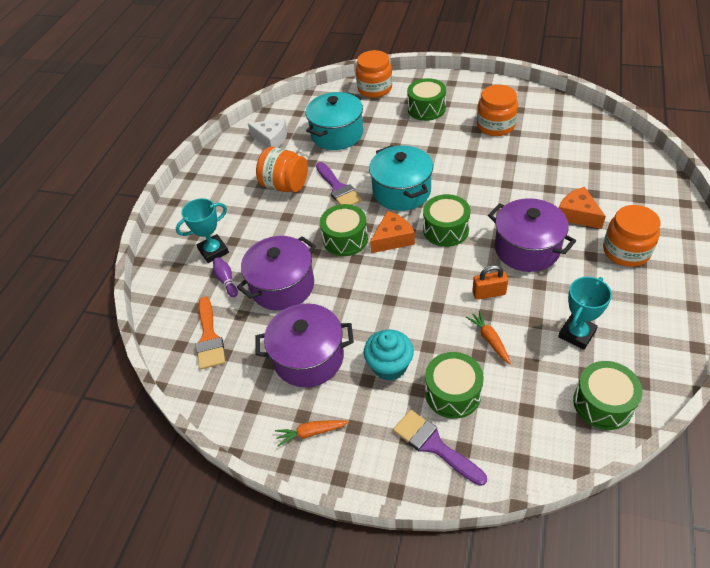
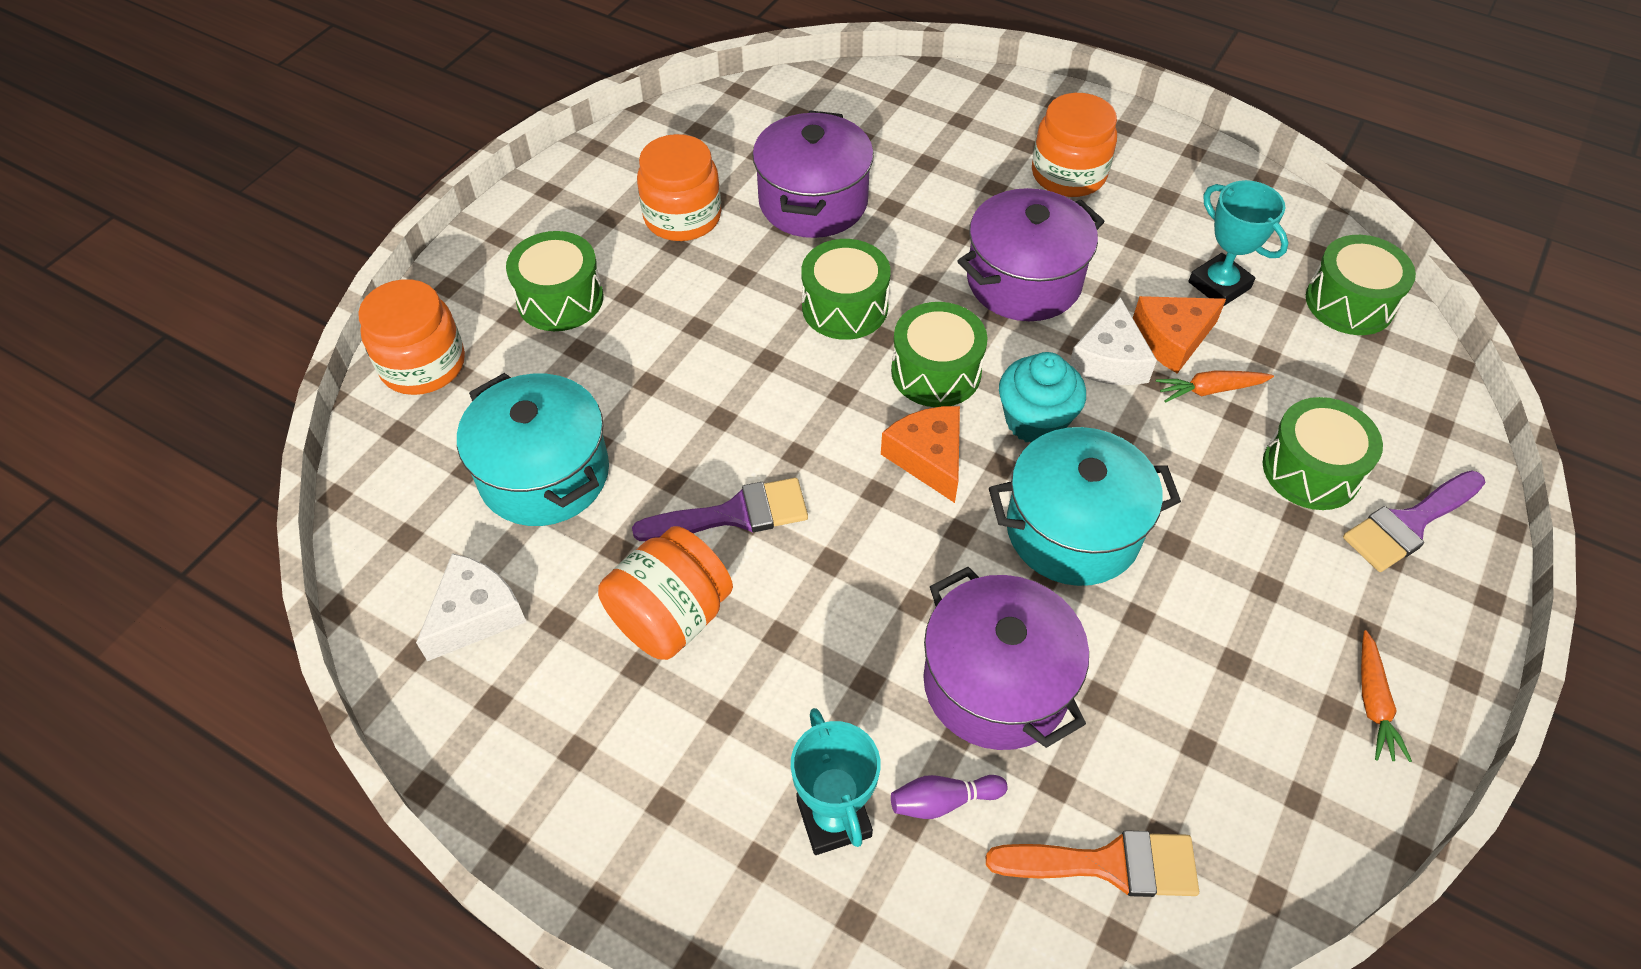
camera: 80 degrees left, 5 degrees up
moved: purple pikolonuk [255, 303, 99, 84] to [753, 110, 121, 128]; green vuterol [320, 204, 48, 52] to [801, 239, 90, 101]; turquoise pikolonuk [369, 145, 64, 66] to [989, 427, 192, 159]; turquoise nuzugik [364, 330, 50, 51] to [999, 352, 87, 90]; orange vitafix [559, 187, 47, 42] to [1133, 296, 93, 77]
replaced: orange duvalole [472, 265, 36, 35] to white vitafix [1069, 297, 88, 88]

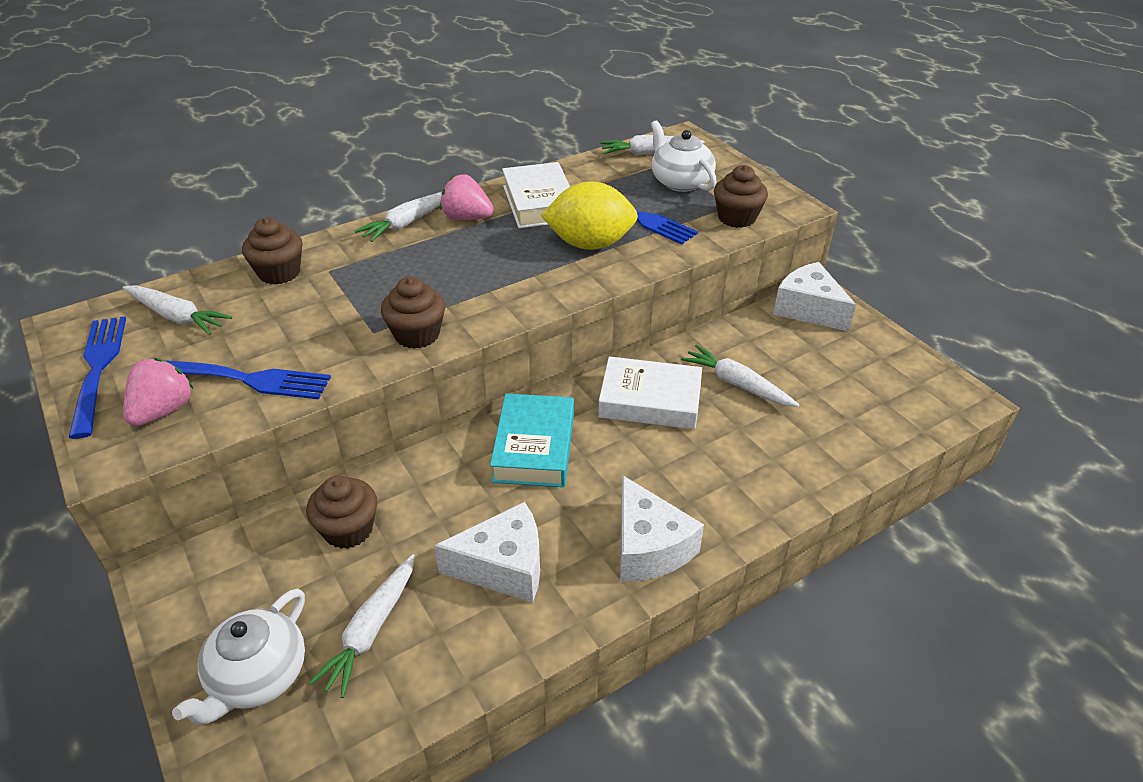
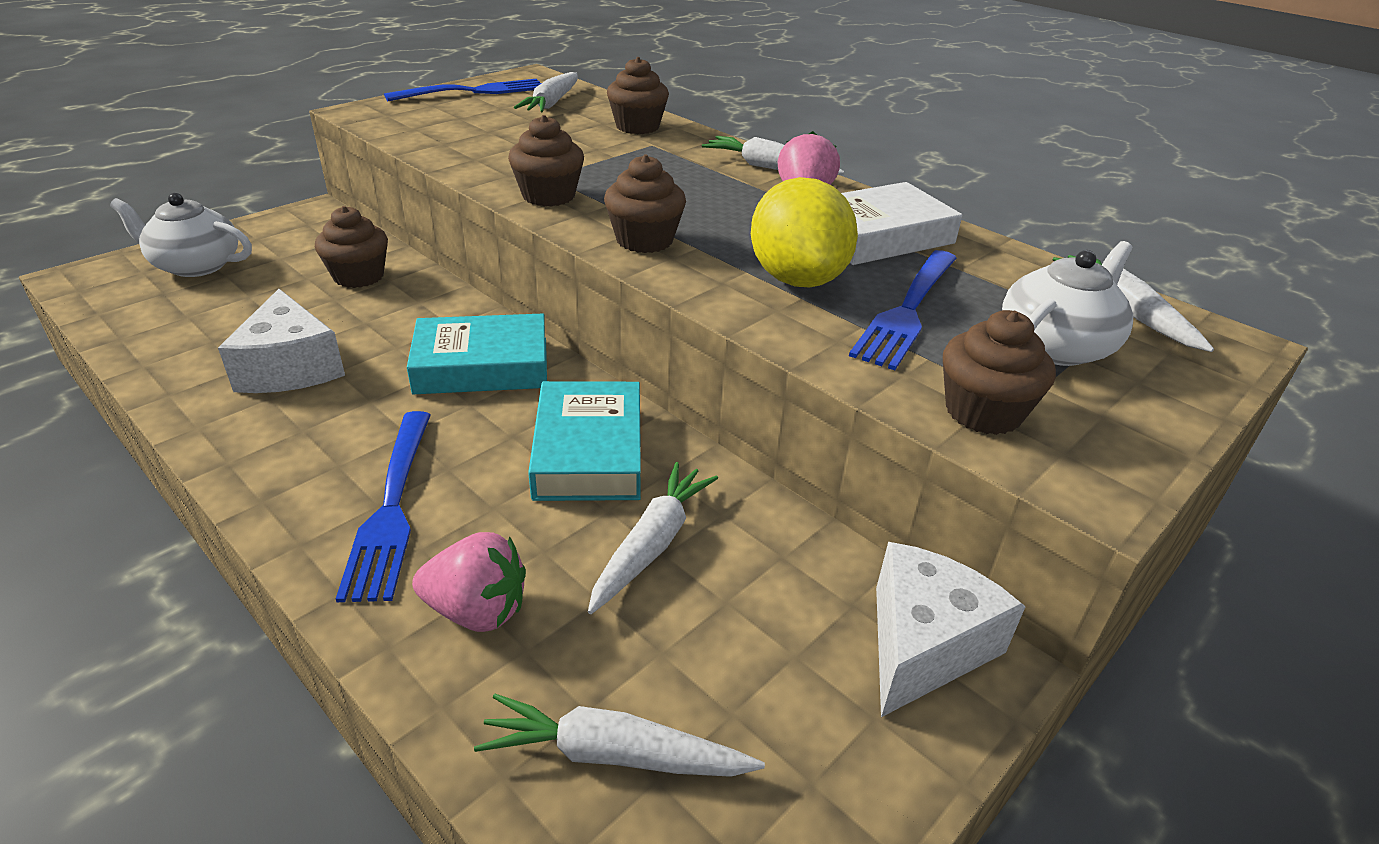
camera: 75 degrees right, 5 degrees down
removed: white vitafix [620, 476, 84, 106]
added: brown nuzugik [604, 154, 82, 99]
moved: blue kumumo [164, 360, 167, 39] to [336, 411, 95, 191]; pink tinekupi [123, 358, 71, 68] to [412, 532, 114, 100]; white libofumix [308, 554, 107, 144] to [474, 694, 291, 83]
recoloured: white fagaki [598, 356, 104, 73] to turquoise fagaki [528, 381, 113, 120]

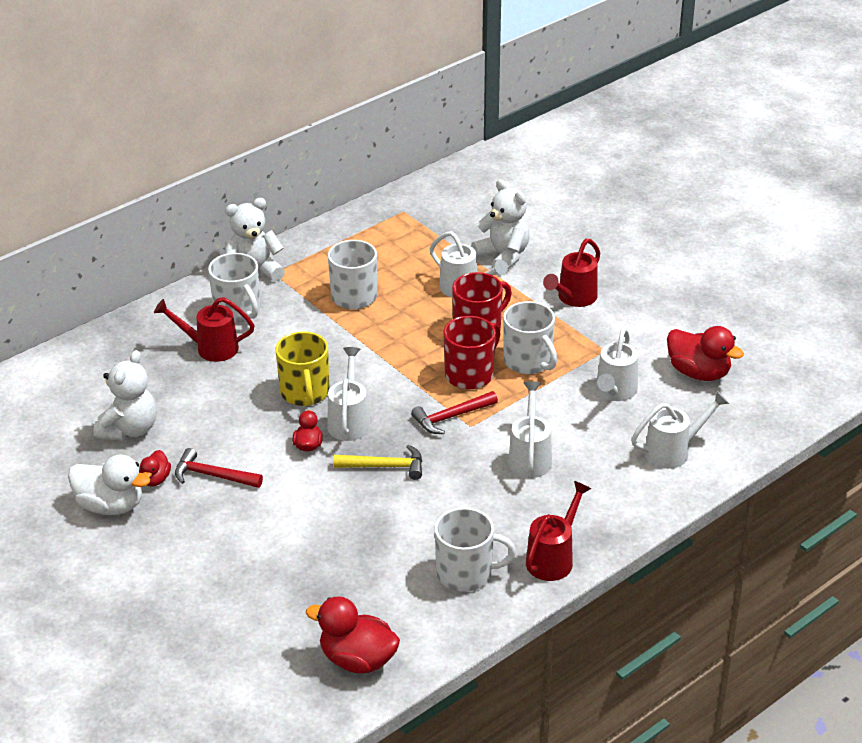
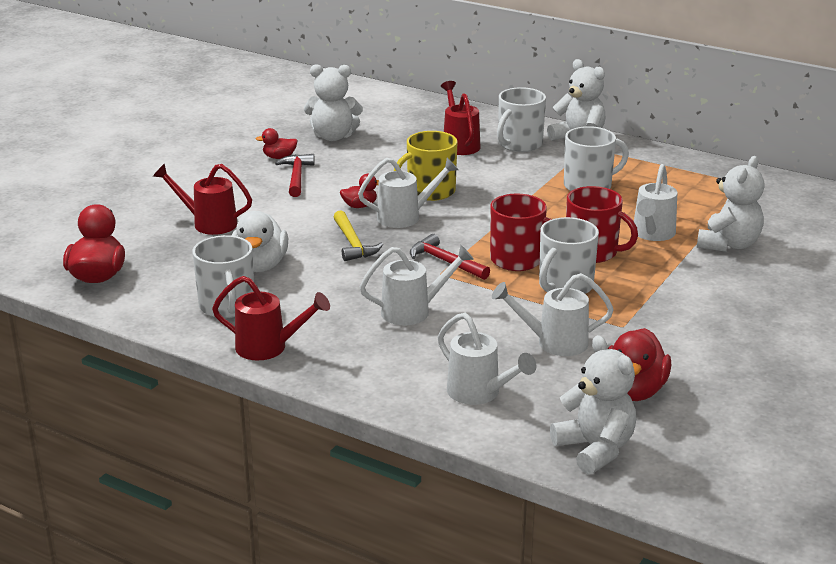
camera: 70 degrees right, 10 degrees down
added: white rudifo [550, 335, 86, 139]
moved: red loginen [543, 239, 57, 68] to [153, 163, 99, 72]; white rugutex [68, 454, 82, 61] to [232, 211, 56, 61]

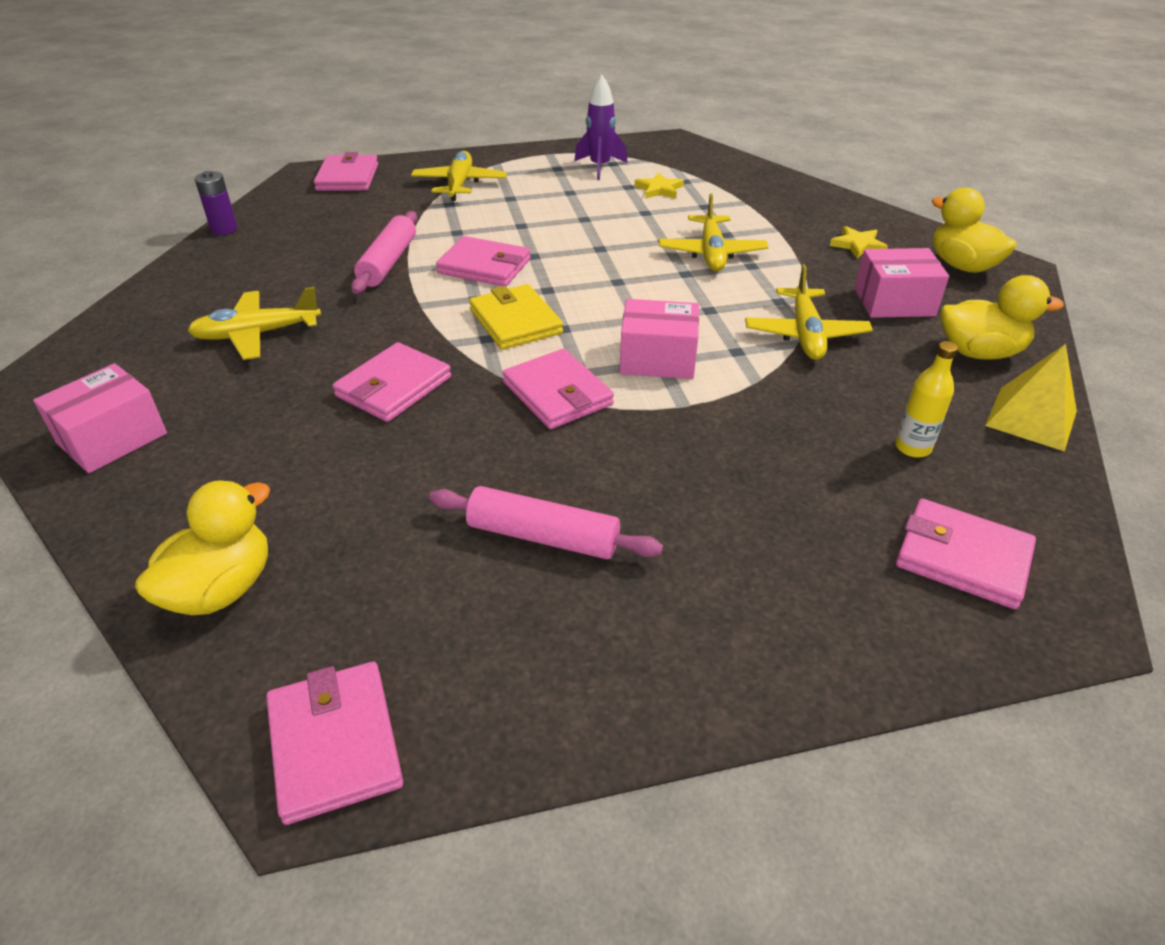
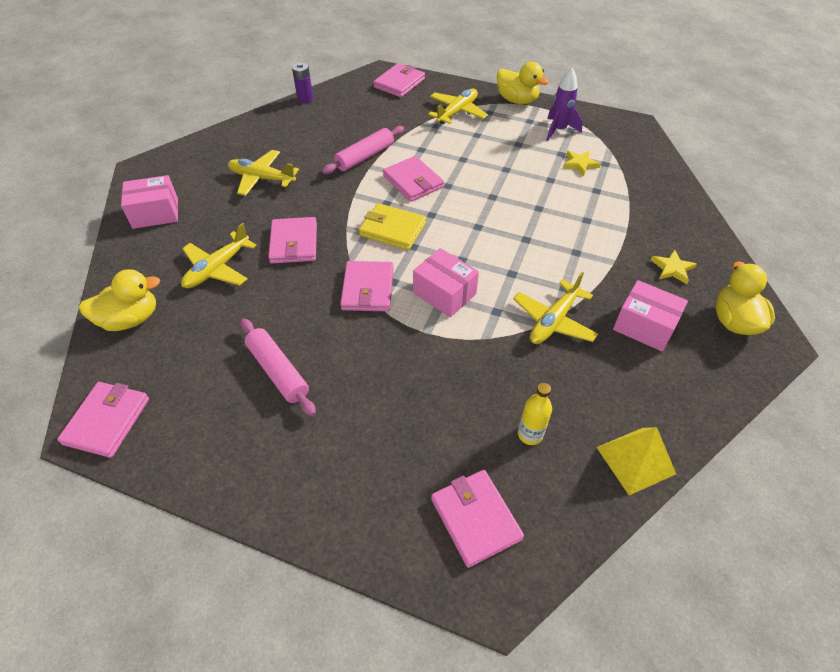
camera: 35 degrees right, 10 degrees up
moved: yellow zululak [659, 193, 109, 78] to [181, 223, 76, 65]; yellow rugutex [941, 275, 123, 85] to [497, 62, 52, 42]
turned: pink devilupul [332, 342, 119, 80] = [268, 217, 49, 47] 75 degrees counterclockwise; yellow devilupul [469, 284, 94, 66] = [359, 203, 67, 47] 75 degrees counterclockwise

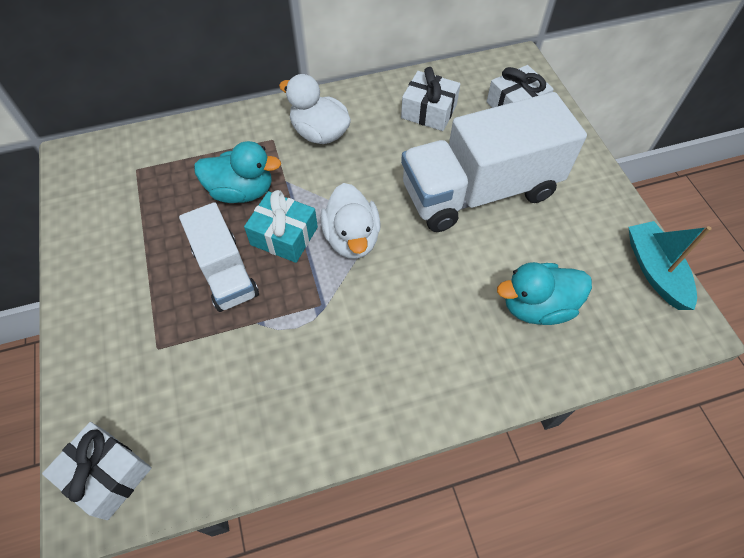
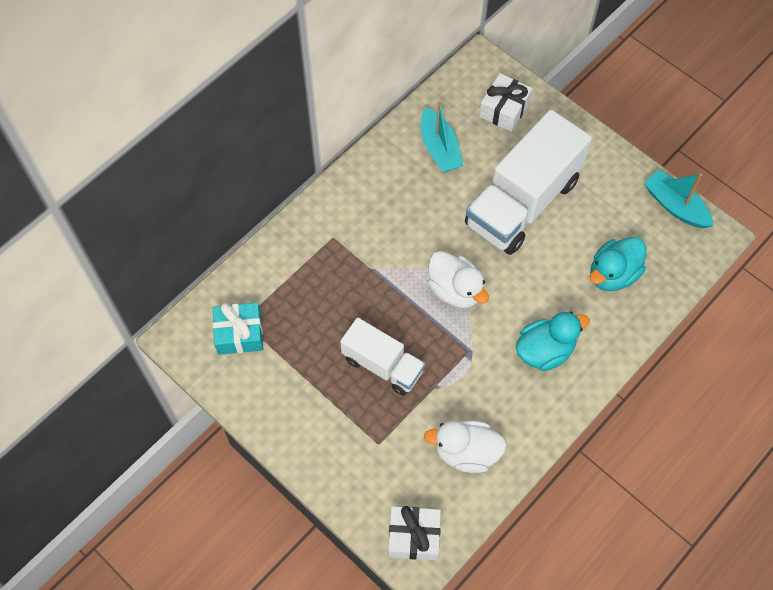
camera: 30 degrees left, 5 degrees up
moved: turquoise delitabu [244, 190, 74, 73] to [213, 303, 50, 52]; white rugutex [279, 74, 72, 70] to [424, 420, 83, 53]; turquoise rugutex [194, 141, 87, 62] to [516, 311, 74, 60]
replaced: white delitabu [401, 67, 59, 64] to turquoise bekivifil [421, 100, 43, 72]

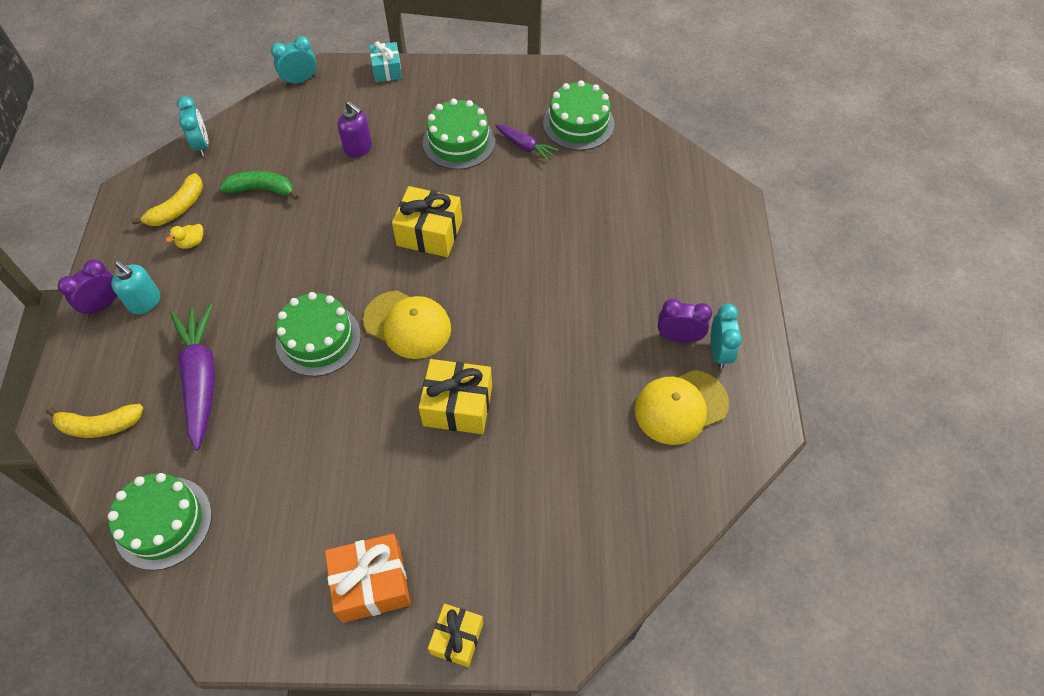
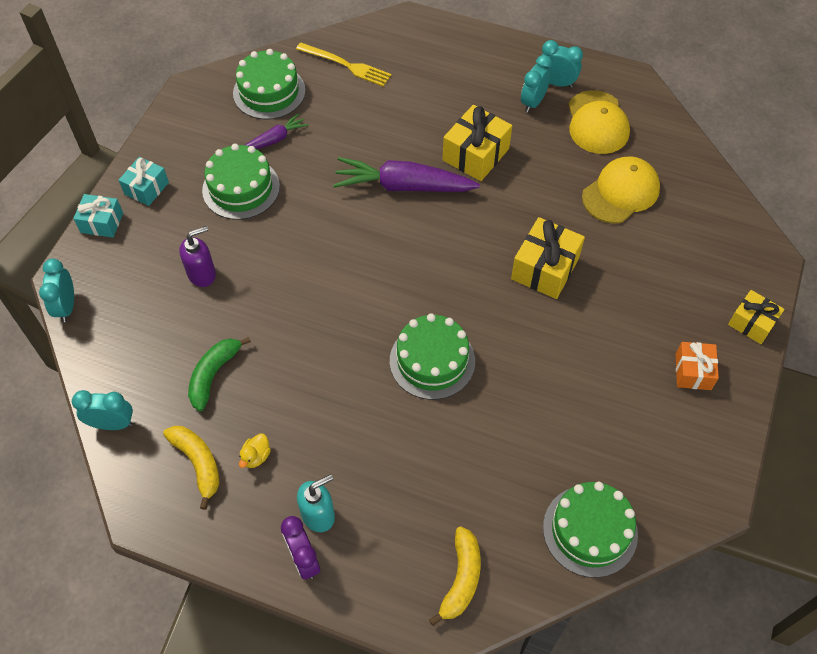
camera: 70 degrees left, 0 degrees up
added: turquoise delitabu [119, 157, 50, 49]; yellow kumumo [296, 42, 95, 45]
moved: purple libofumix [170, 304, 45, 146] to [333, 157, 147, 35]; yellow delitabu [392, 186, 70, 71] to [443, 105, 69, 76]; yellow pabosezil [363, 291, 88, 68] to [582, 156, 78, 68]
recoloured: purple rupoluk [658, 299, 54, 44] to turquoise rupoluk [521, 55, 32, 58]
turned: yellow rugutex [166, 224, 37, 25] = [239, 433, 32, 35] 45 degrees clockwise
resized: orange delitabu [325, 534, 86, 89] = [676, 342, 43, 48] x0.64

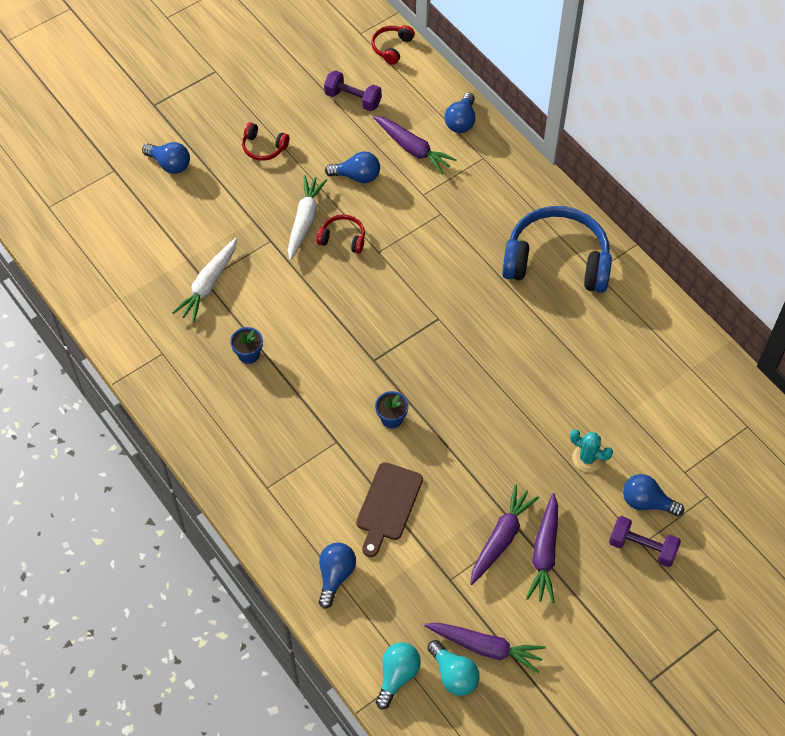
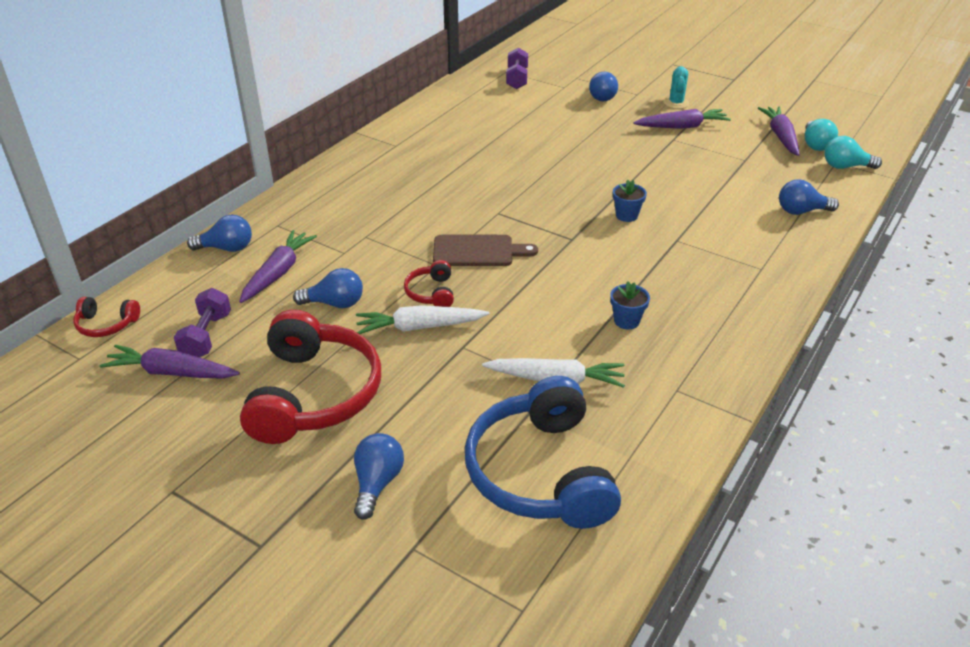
camera: 110 degrees left, 20 degrees down
moved: purple libofumix [470, 485, 69, 100] to [99, 345, 141, 34]; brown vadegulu [356, 462, 67, 95] to [433, 235, 105, 31]; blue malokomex [502, 206, 110, 87] to [465, 376, 156, 153]; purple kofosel [609, 516, 72, 51] to [506, 48, 22, 41]; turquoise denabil [570, 429, 43, 43] to [664, 66, 25, 43]
turned: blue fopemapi [325, 151, 55, 32] = [293, 268, 70, 40] 105 degrees clockwise; turquoise fopemapi [427, 640, 53, 56] = [805, 119, 33, 32] 150 degrees clockwise
resized: red malokomex [242, 122, 47, 39] = [240, 310, 141, 134] x2.24

